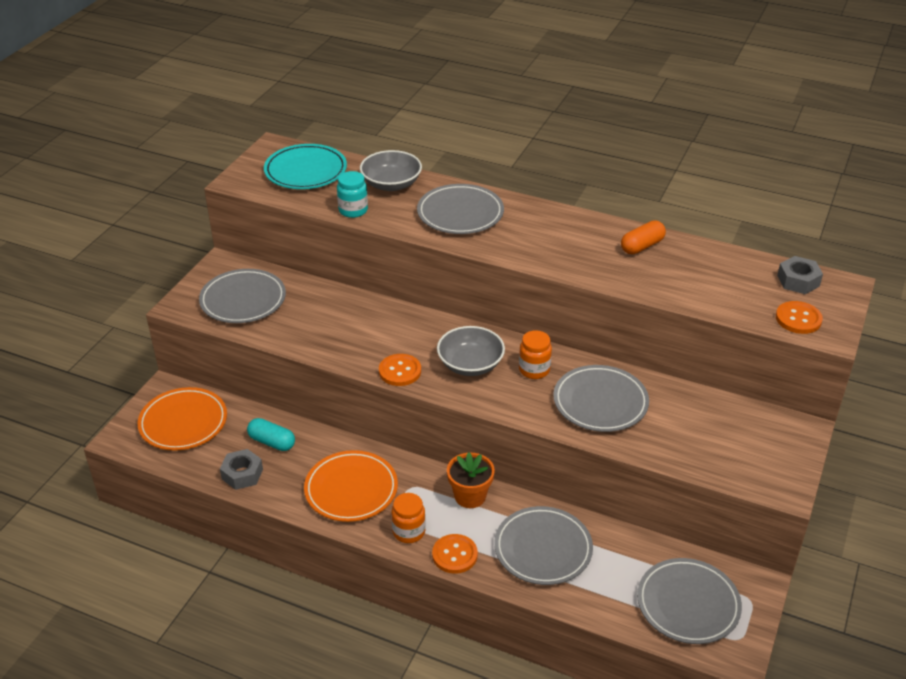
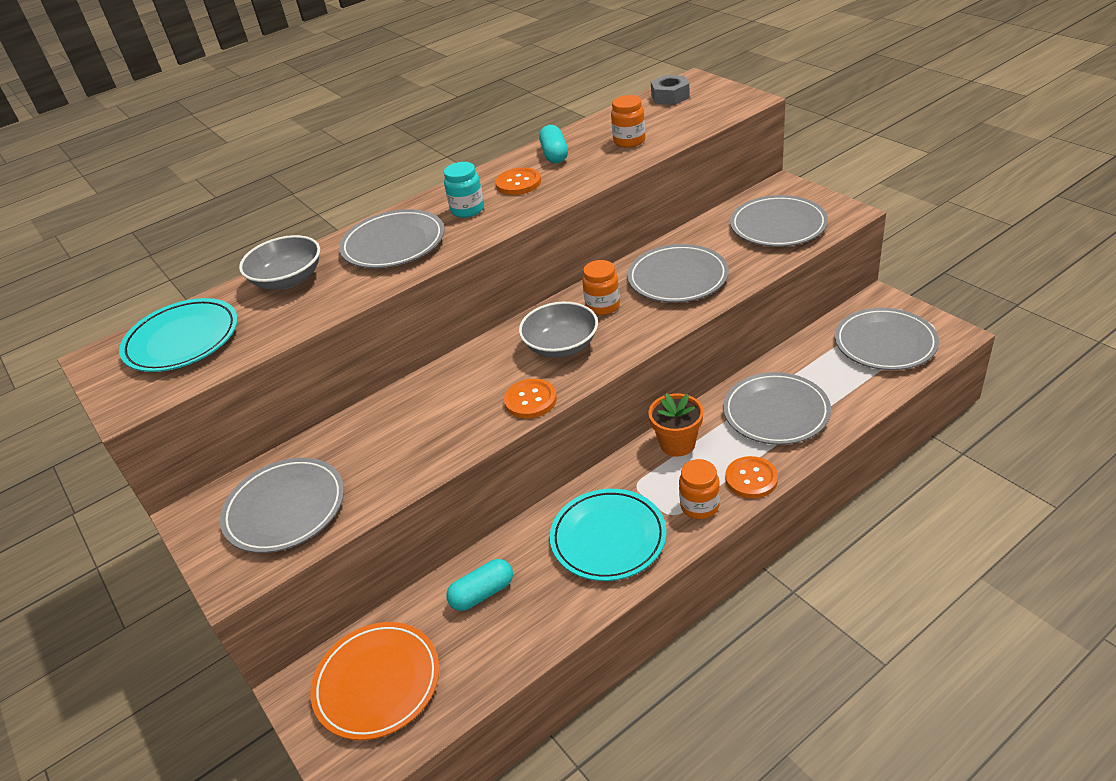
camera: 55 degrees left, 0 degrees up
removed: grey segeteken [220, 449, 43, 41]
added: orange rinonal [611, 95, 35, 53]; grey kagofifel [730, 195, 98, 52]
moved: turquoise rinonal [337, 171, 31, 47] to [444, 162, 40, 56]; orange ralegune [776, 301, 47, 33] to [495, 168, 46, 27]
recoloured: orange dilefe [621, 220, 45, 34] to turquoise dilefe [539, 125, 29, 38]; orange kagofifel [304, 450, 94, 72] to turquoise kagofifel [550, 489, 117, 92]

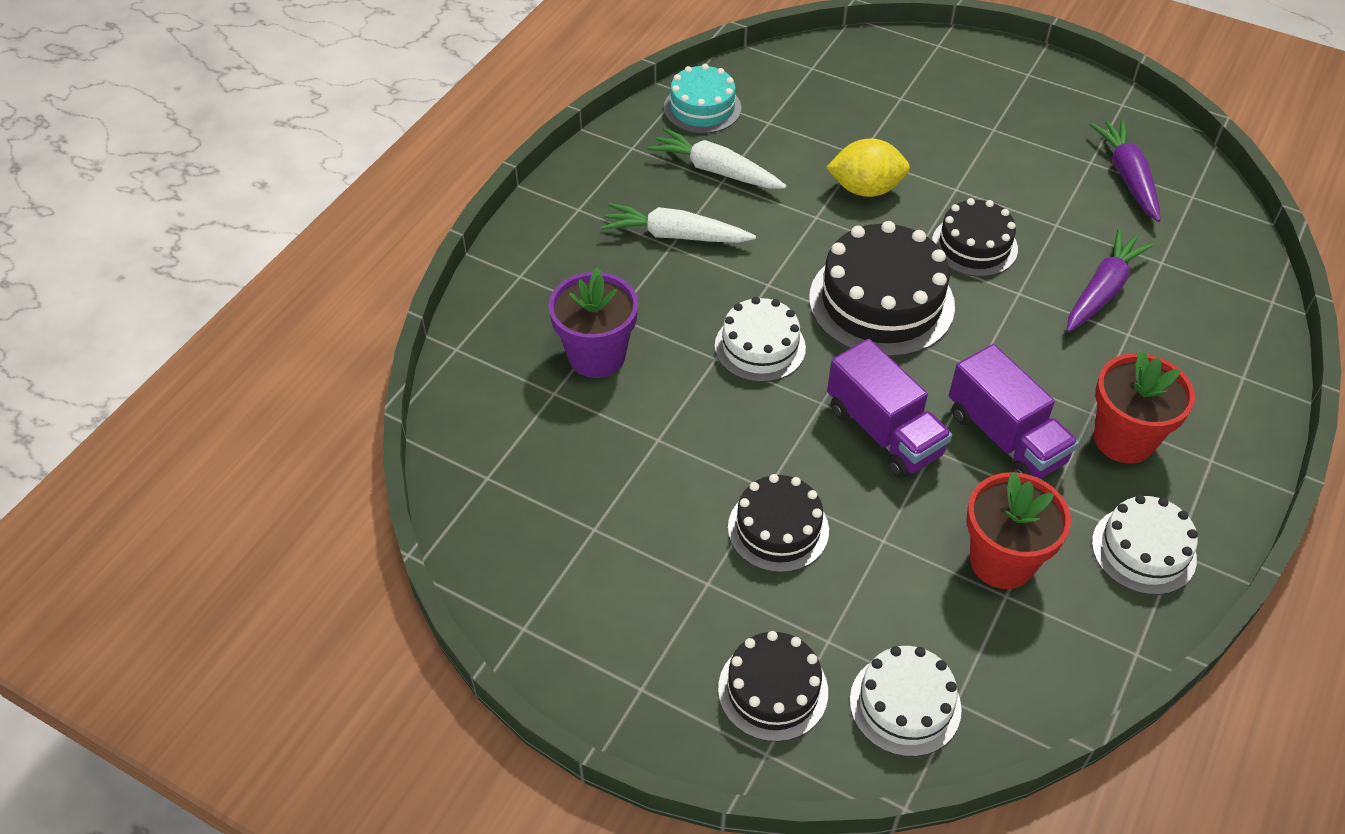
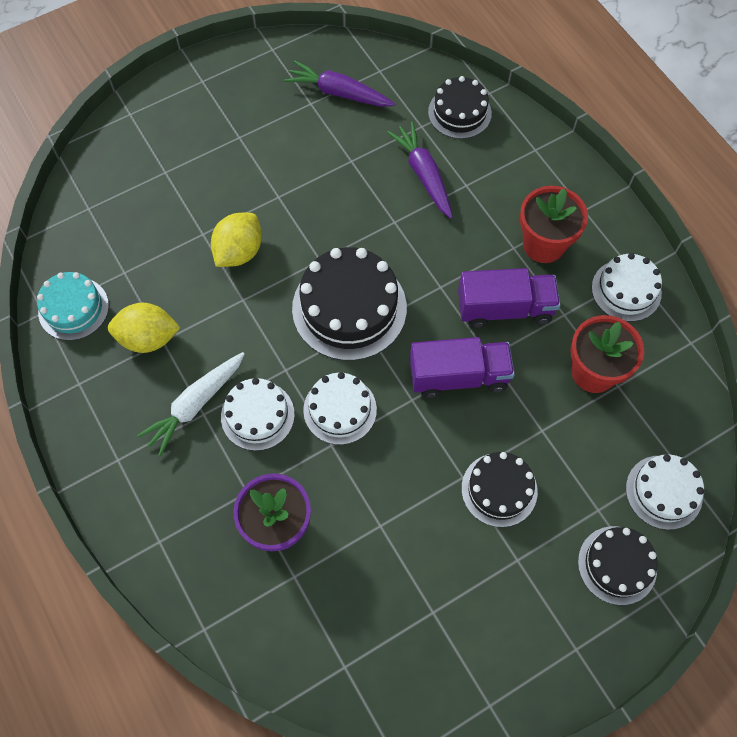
camera: 60 degrees left, 15 degrees up
added: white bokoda [221, 378, 74, 73]
moved: black bokoda [932, 198, 86, 79] to [428, 76, 64, 63]
replaced: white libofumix [648, 128, 139, 60] to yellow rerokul [108, 303, 73, 50]

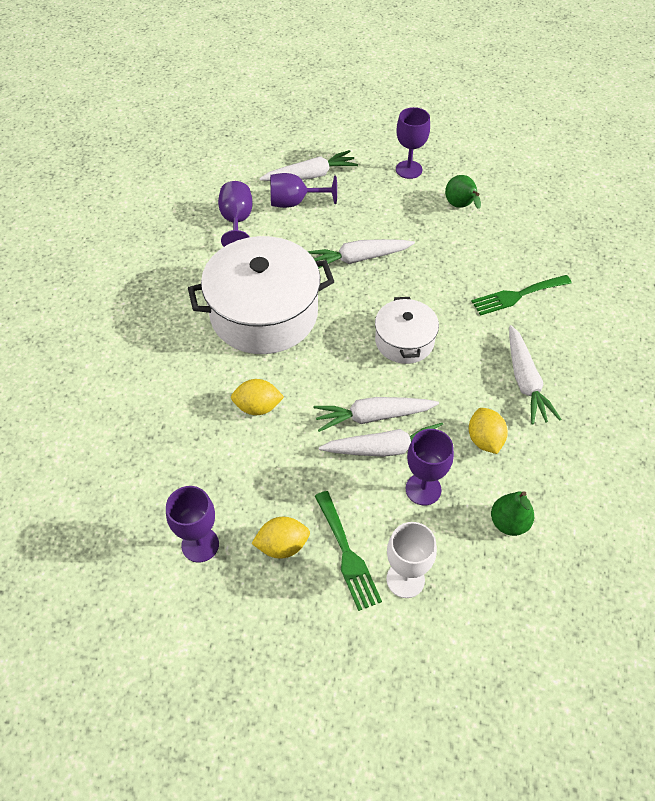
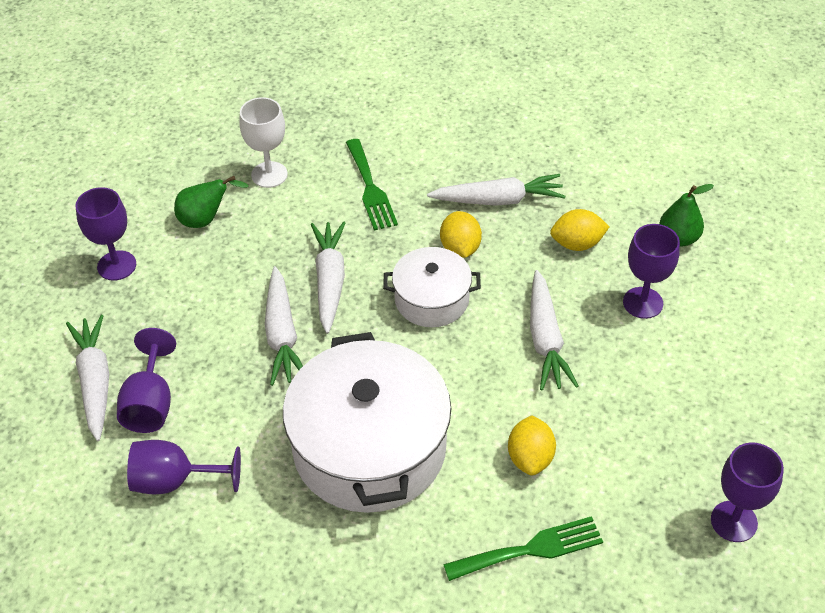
camera: 85 degrees left, 5 degrees down
moved: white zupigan [386, 522, 51, 76] to [239, 97, 49, 91]; white libofumix [319, 423, 124, 34] to [311, 221, 34, 113]; yellow rerokul [251, 517, 59, 42] to [440, 211, 42, 47]; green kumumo [315, 491, 67, 120] to [443, 516, 160, 65]

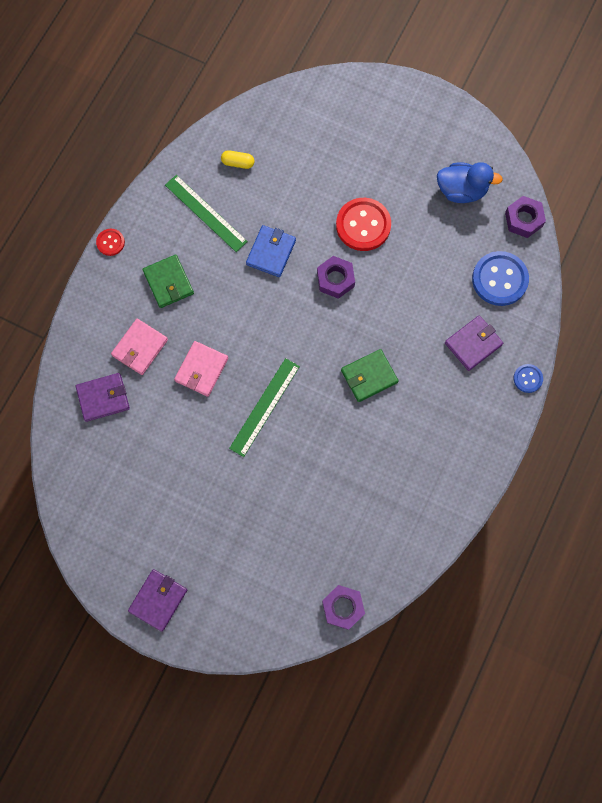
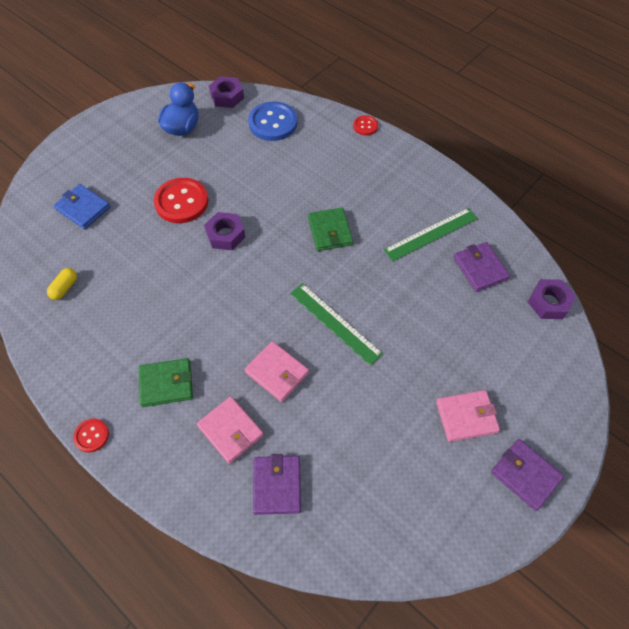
camera: 75 degrees left, 15 degrees down
added: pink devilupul [436, 390, 64, 52]
moved: blue devilupul [246, 225, 50, 52] to [54, 184, 57, 45]; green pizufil [165, 175, 83, 77] to [384, 208, 94, 53]; purple devilupul [445, 315, 58, 56] to [453, 242, 57, 50]
recoloured: blue ralegune [513, 364, 30, 29] to red ralegune [353, 115, 25, 20]

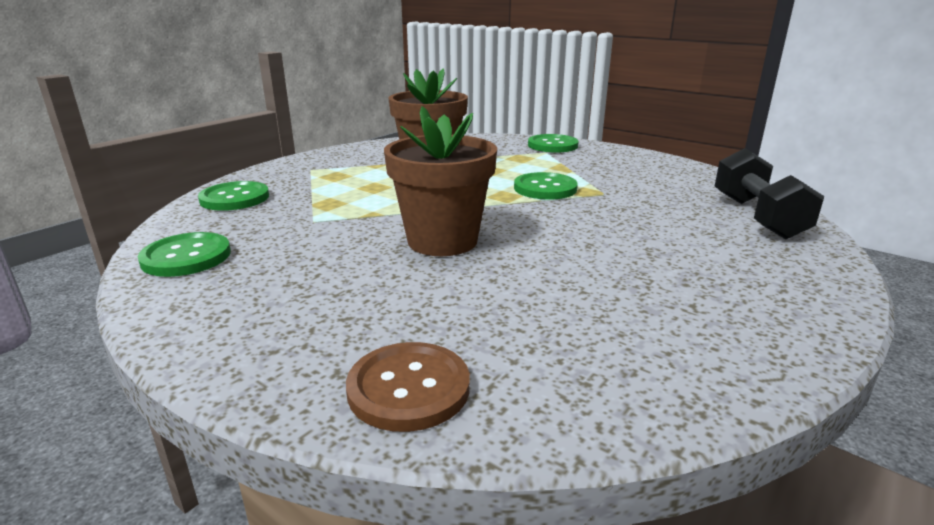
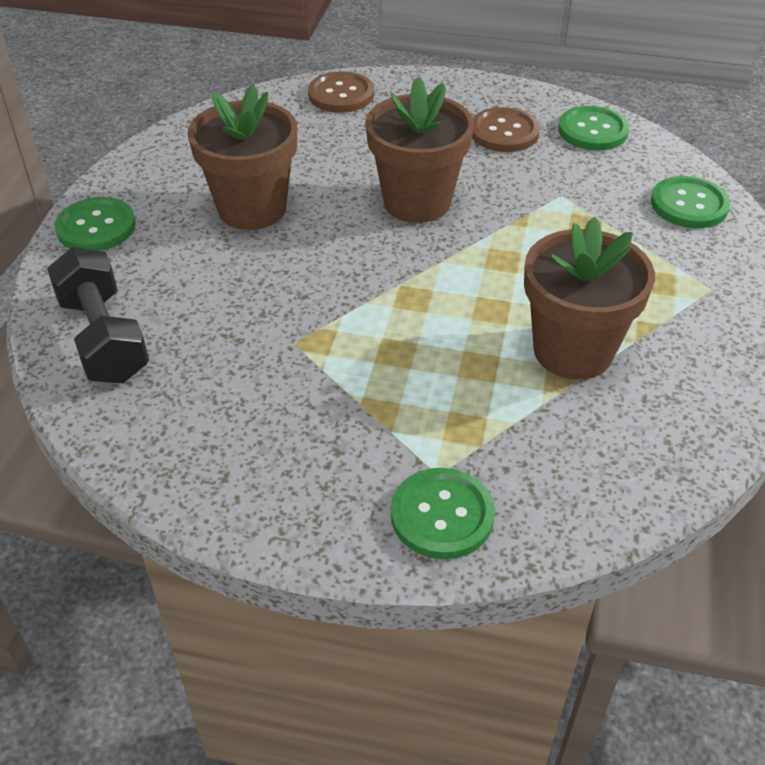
camera: 155 degrees right, 20 degrees up
added: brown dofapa [188, 84, 109, 146]; brown ralegune [472, 107, 68, 45]
moved: green ralegune [514, 172, 64, 28] to [55, 197, 81, 54]

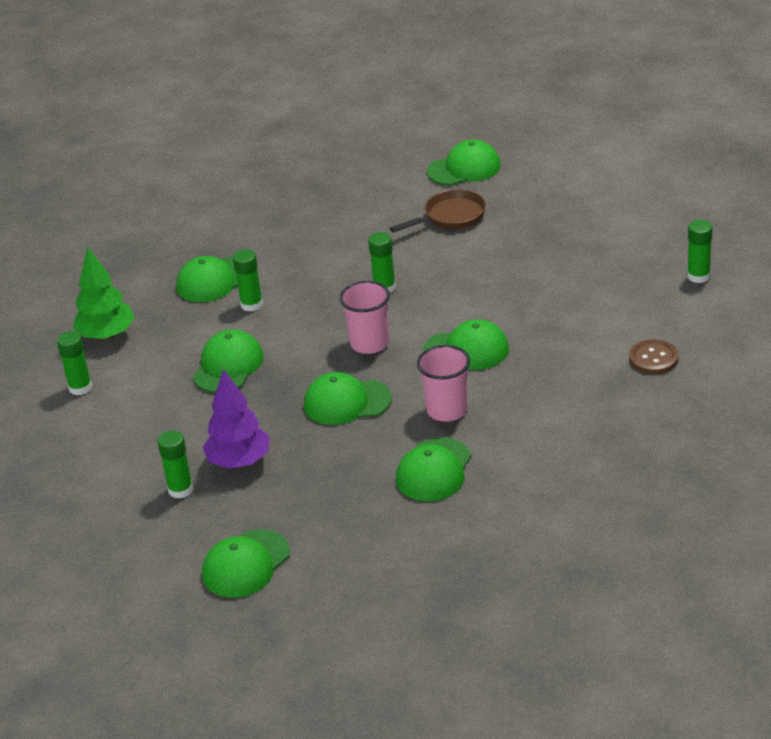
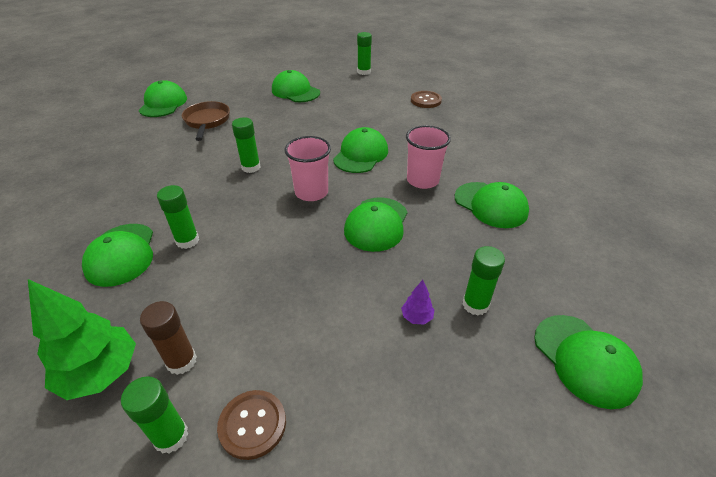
camera: 70 degrees left, 5 degrees up
added: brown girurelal [140, 301, 57, 74]; brown ralegune [217, 390, 69, 70]
moved: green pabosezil [193, 330, 71, 63] to [272, 70, 48, 32]; green girurelal [157, 431, 36, 68] to [462, 246, 43, 70]
resized: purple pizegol [202, 369, 68, 100] = [401, 280, 33, 45] x0.45

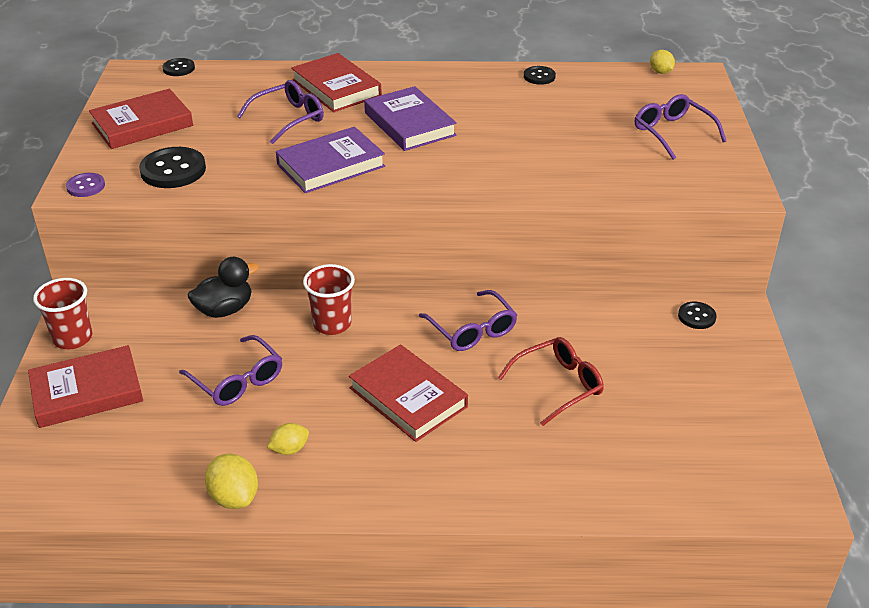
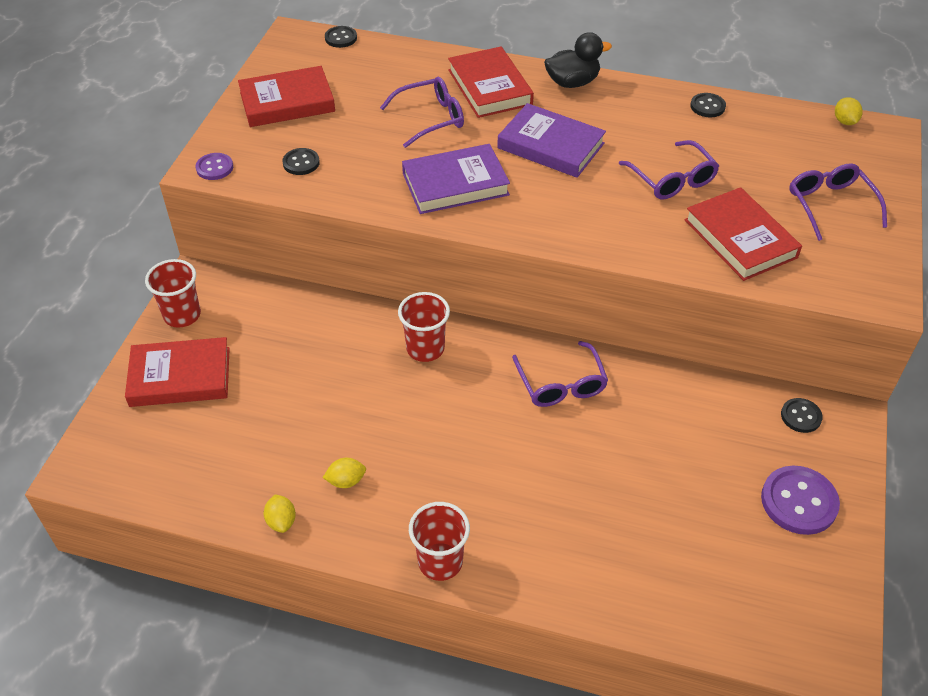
camera: 15 degrees right, 10 degrees up
removed: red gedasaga [498, 337, 106, 89]
added: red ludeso [409, 502, 61, 79]; purple ralegune [761, 466, 79, 69]
moved: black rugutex [188, 257, 71, 61] to [544, 32, 68, 56]; purple gedasaga [179, 335, 103, 71] to [619, 140, 100, 60]; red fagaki [349, 344, 119, 98] to [685, 187, 117, 94]
turned: purple fagaki [364, 86, 93, 65] = [497, 103, 109, 75] 45 degrees counterclockwise
resized: yellow rerokul [205, 453, 53, 56] = [264, 494, 32, 39] x0.65; black ralegune [139, 147, 67, 41] = [282, 148, 38, 27] x0.57

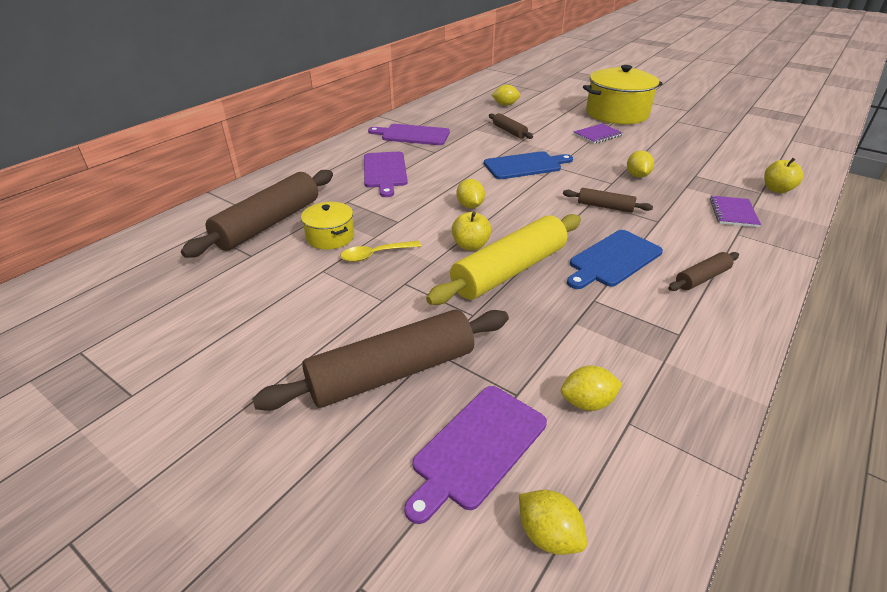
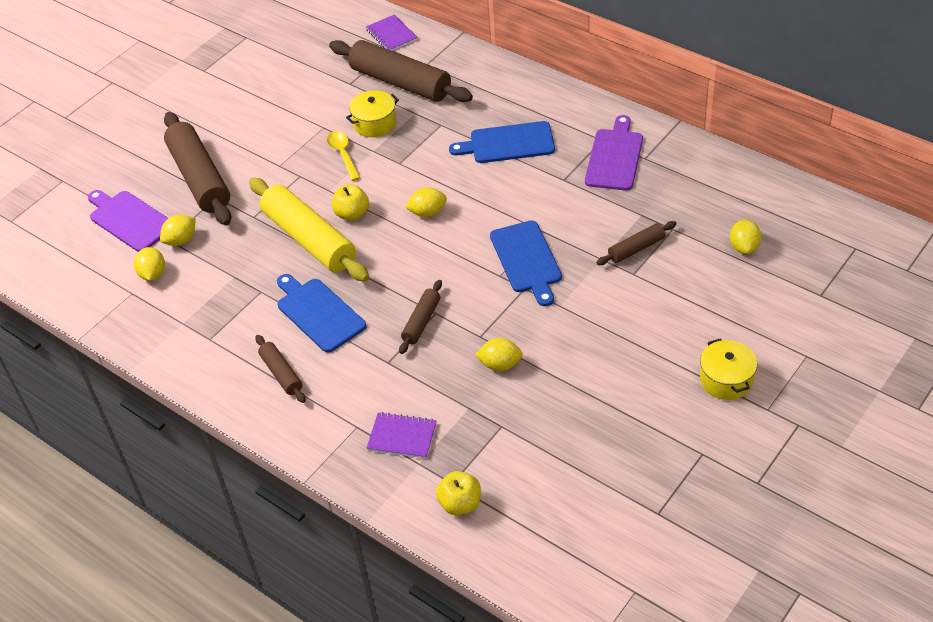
camera: 95 degrees right, 10 degrees up
moved: yellow rerokul [519, 490, 68, 65] to [160, 215, 36, 31]; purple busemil [574, 123, 49, 21] to [366, 14, 52, 37]
recoloured: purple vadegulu [364, 152, 44, 45] to blue vadegulu [449, 121, 106, 42]
resized: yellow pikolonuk [583, 65, 80, 59] = [700, 338, 57, 62] x0.52

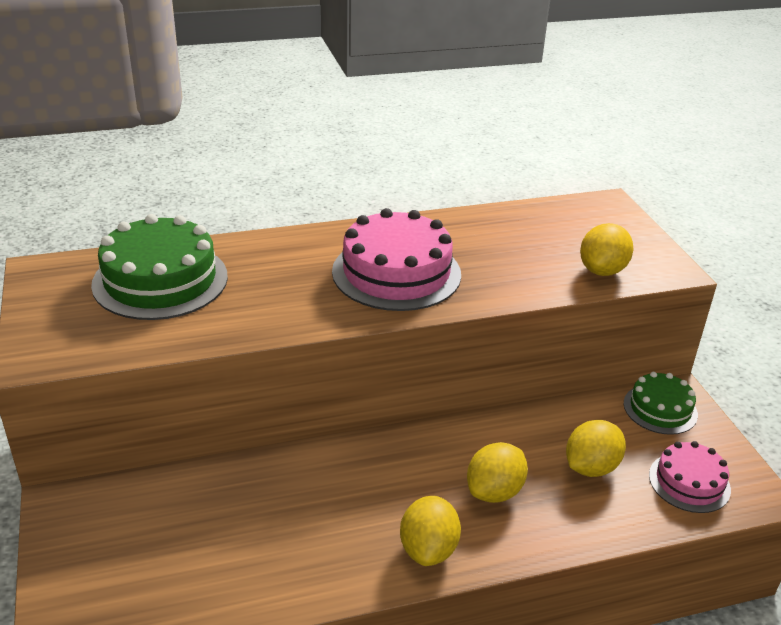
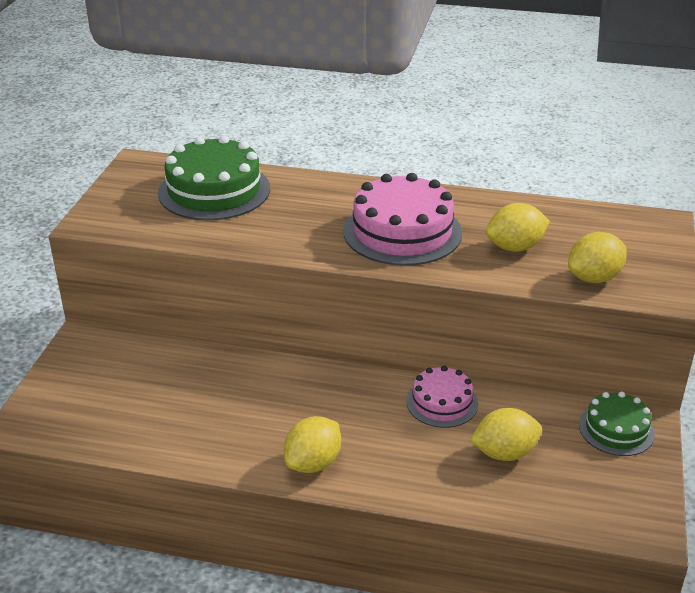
camera: 30 degrees right, 0 degrees up
moved: pink bokoda [649, 441, 82, 72] to [406, 366, 72, 62]; yellow rerokul [467, 442, 61, 61] to [486, 203, 64, 49]

